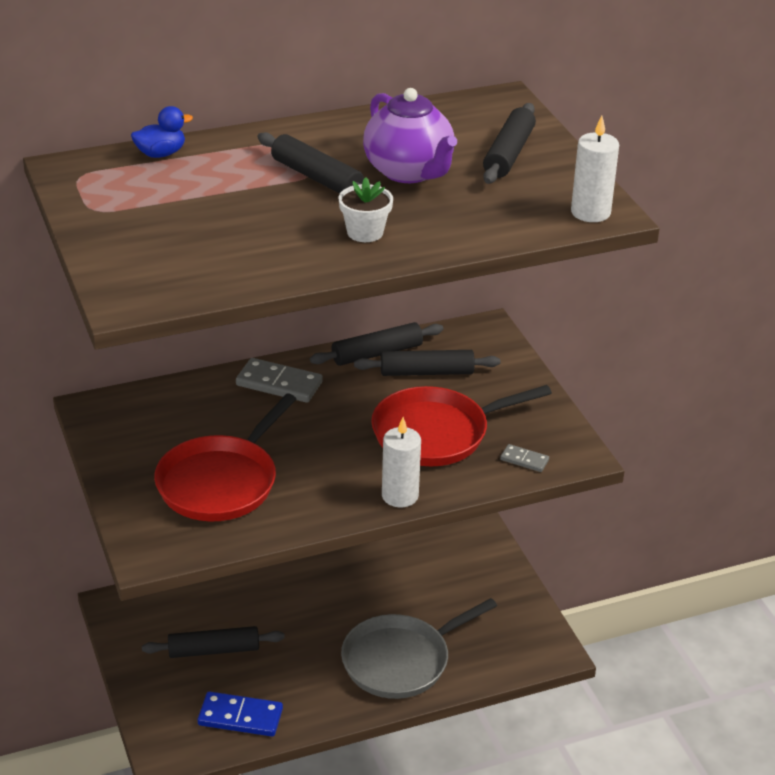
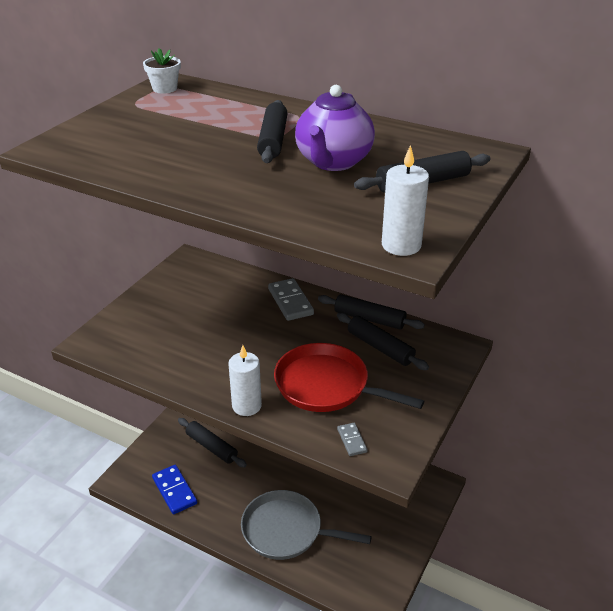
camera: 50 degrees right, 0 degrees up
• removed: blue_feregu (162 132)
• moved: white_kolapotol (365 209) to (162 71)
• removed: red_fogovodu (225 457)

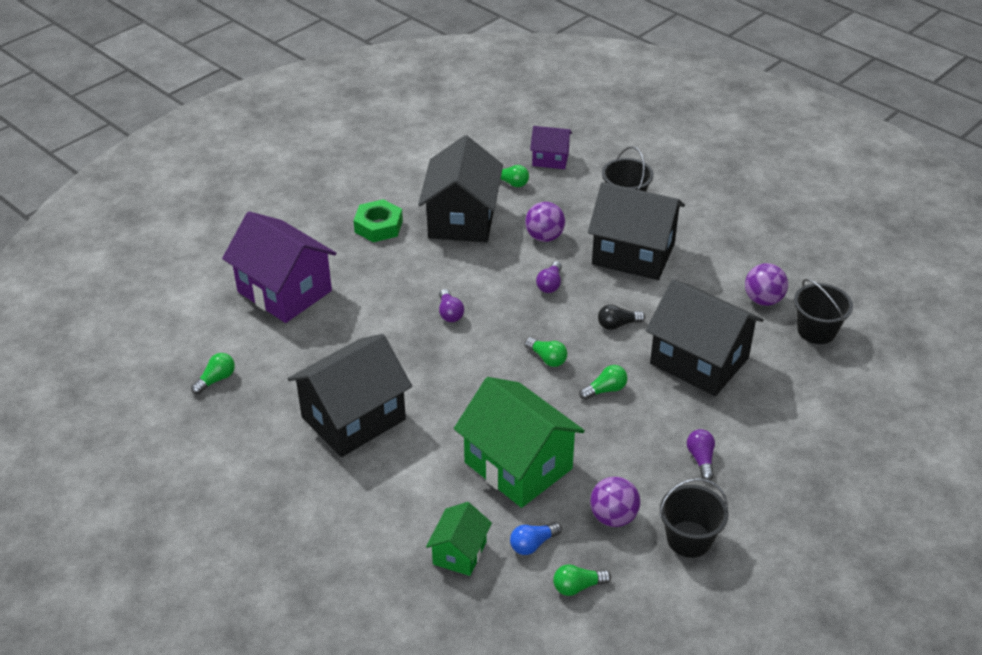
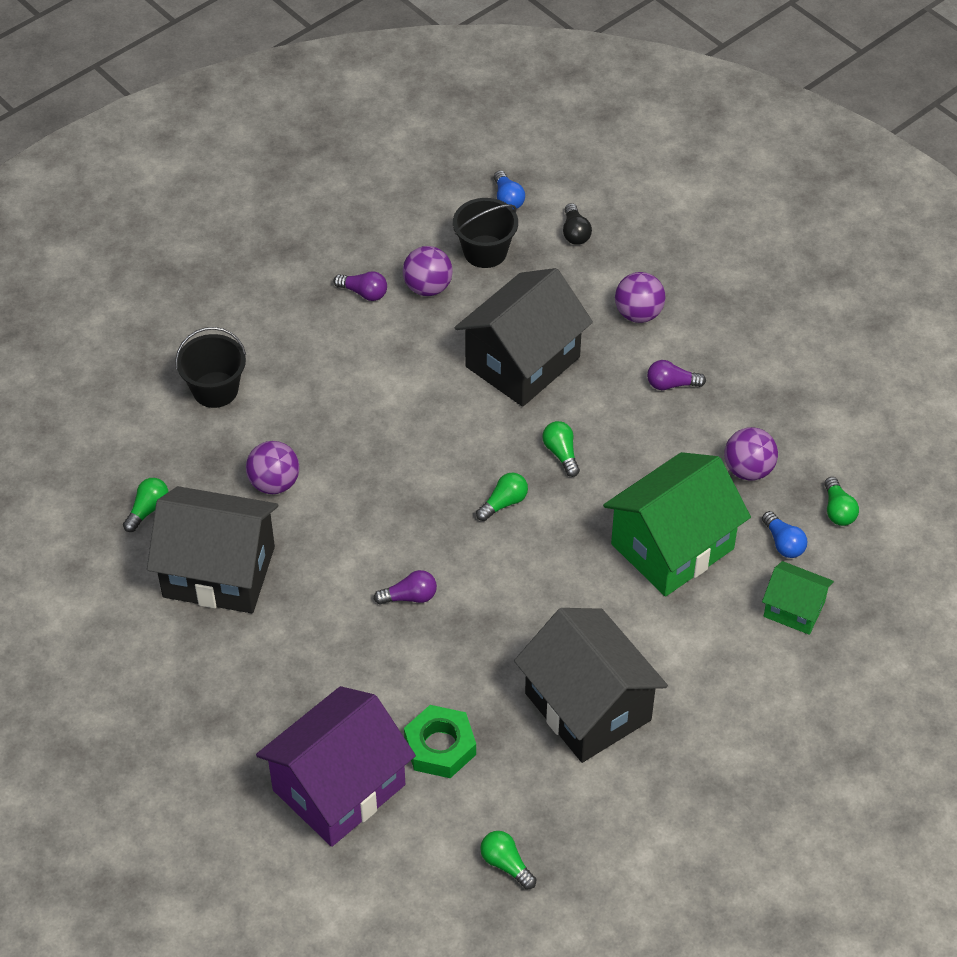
camera: 85 degrees left, 10 degrees up
• removed: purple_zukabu (551 147)
• removed: black_zukabu (636 231)
• moved: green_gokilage (378 220) to (440 741)
• moved: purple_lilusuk (549 277) to (360 286)
• moved: black_lilusuk (621 317) to (577 224)
• removed: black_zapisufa (693 518)
• added: blue_lilusuk (509 189)
• added: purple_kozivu (640 297)

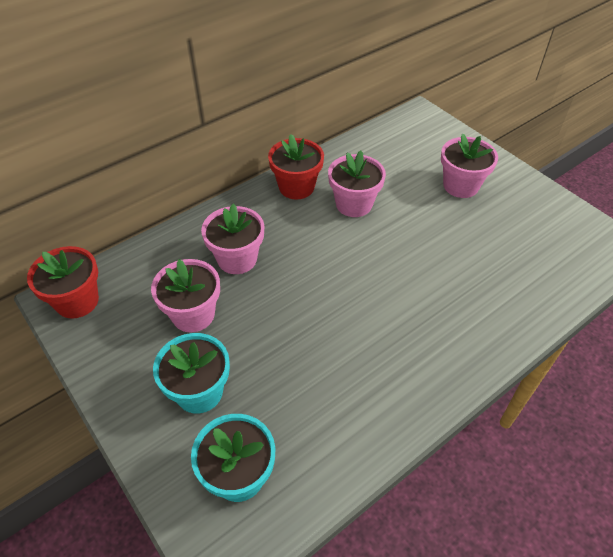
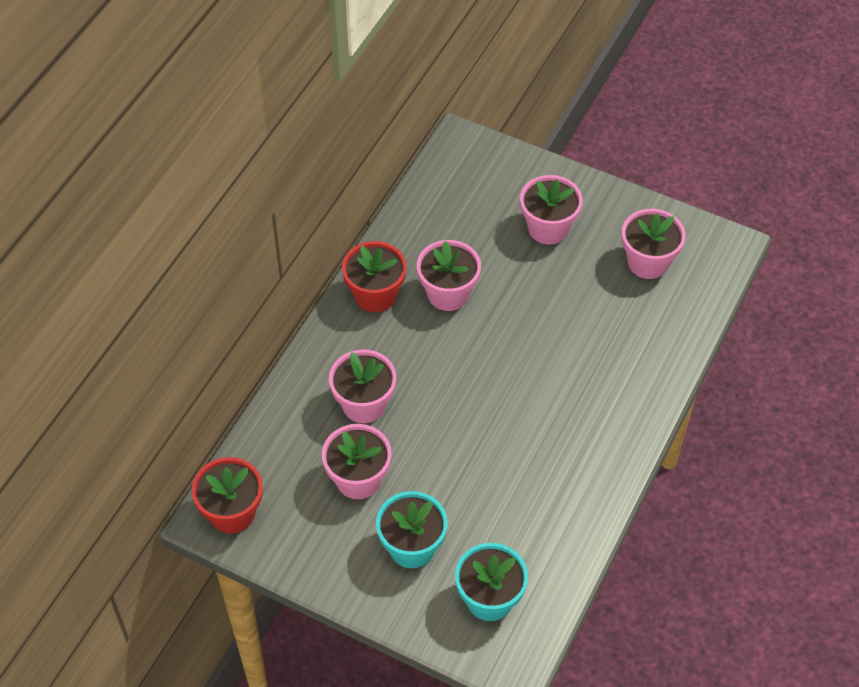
camera: 25 degrees left, 5 degrees up
• added: pink_kolapotol (654 244)

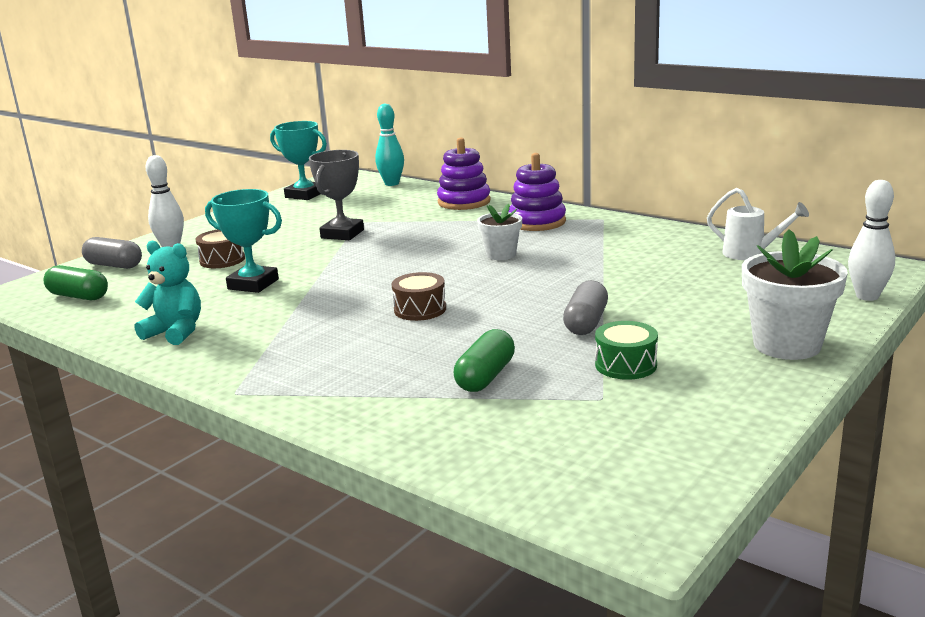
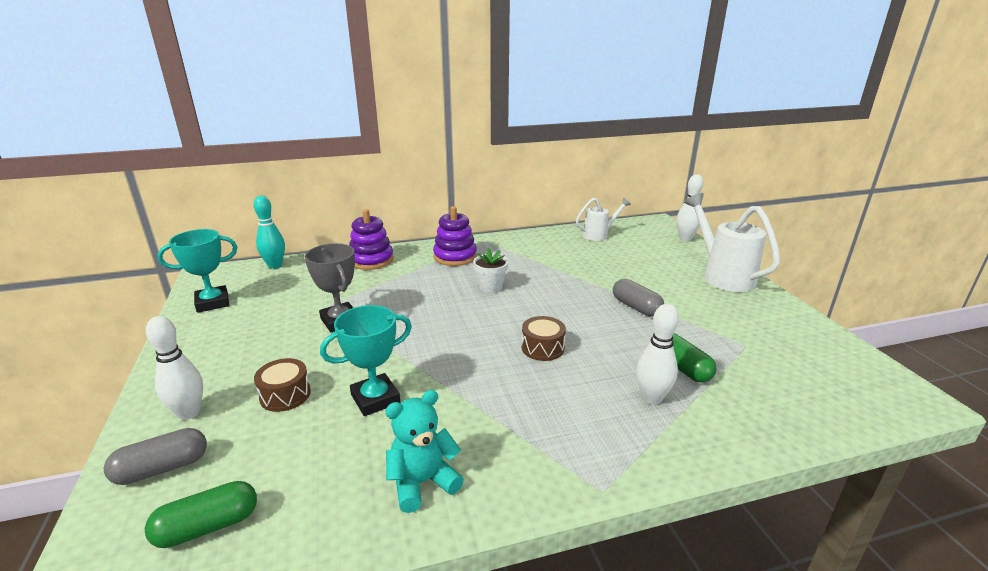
camera: 55 degrees left, 5 degrees up
• replaced: white_kolapotol (795 294) to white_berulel (732 242)
• removed: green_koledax (626 350)
• added: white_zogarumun (657 354)

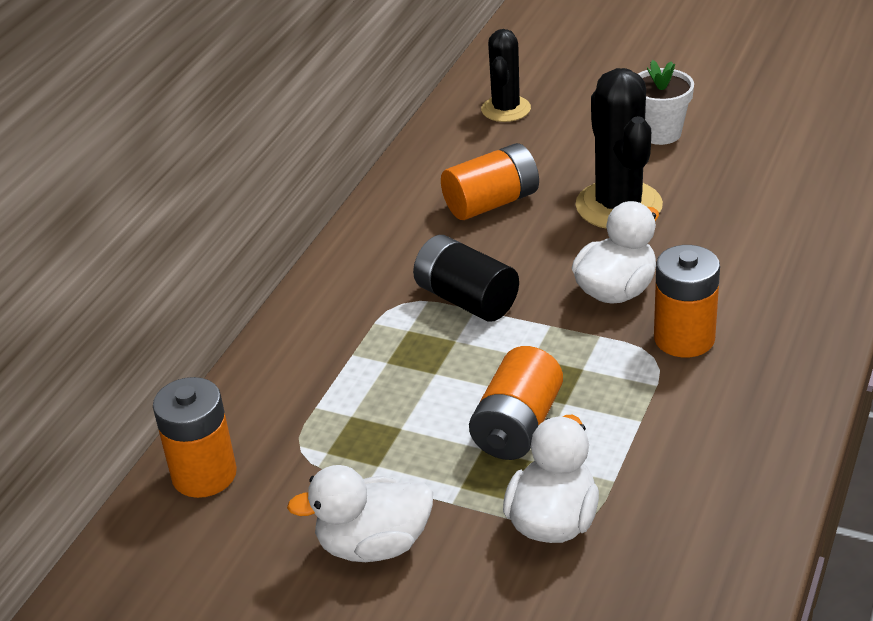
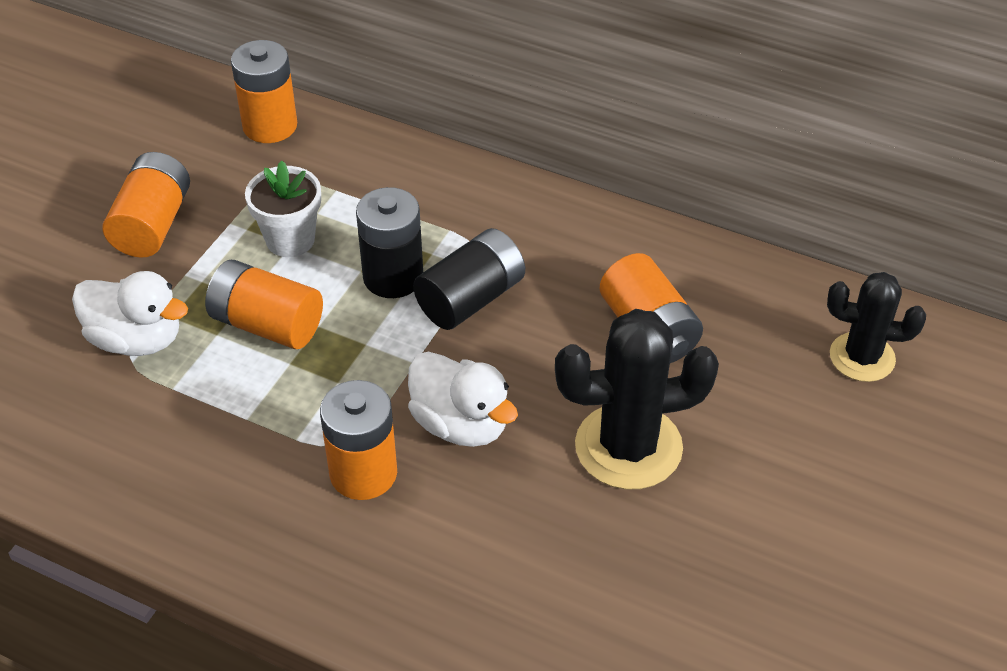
camera: 90 degrees right, 10 degrees up
• moved: white_kolapotol (666 102) to (283 209)
• replaced: white_feregu (360 513) to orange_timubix (146 205)
• added: black_timubix (389 242)

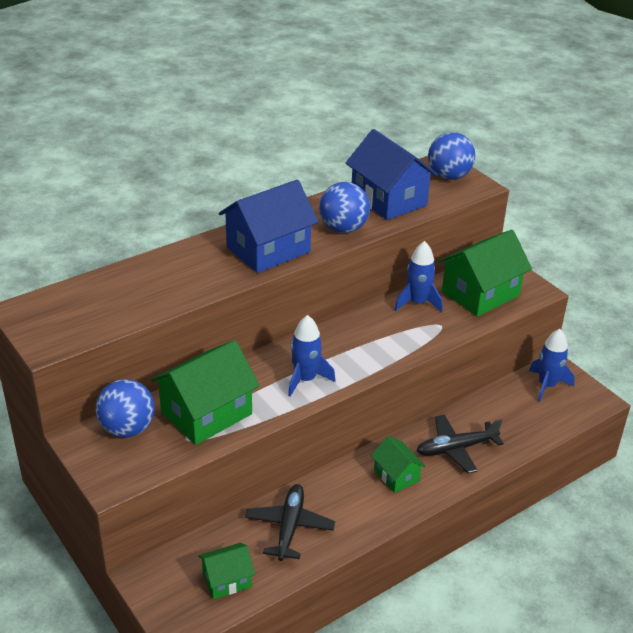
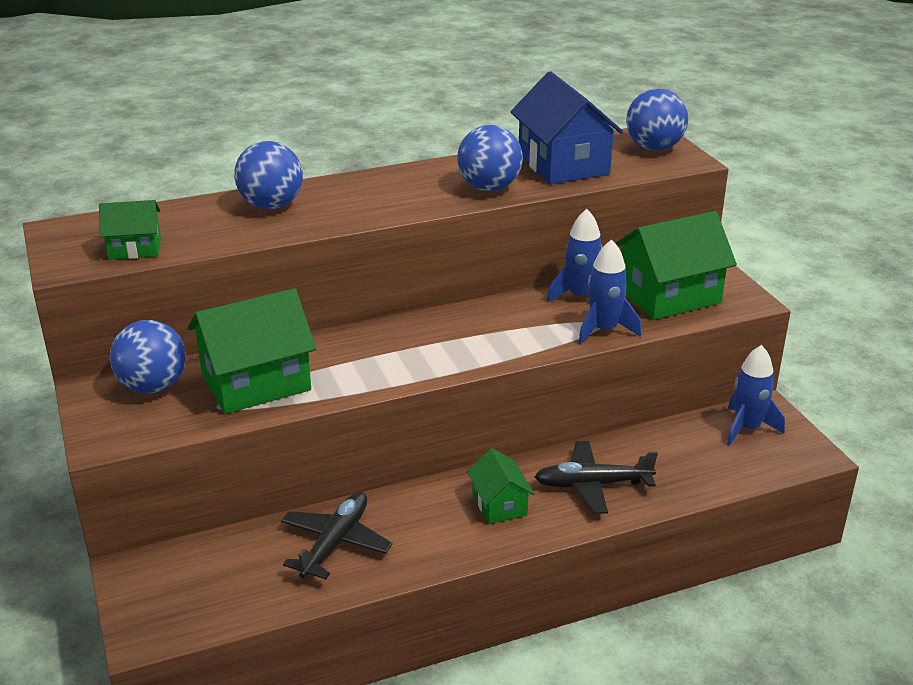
camera: 15 degrees right, 5 degrees down
• removed: blue_zukabu (268 226)
• moved: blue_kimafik (312 356) to (609 292)
• moved: green_zukabu (226 571) to (130 230)
• added: blue_kozivu (268 175)

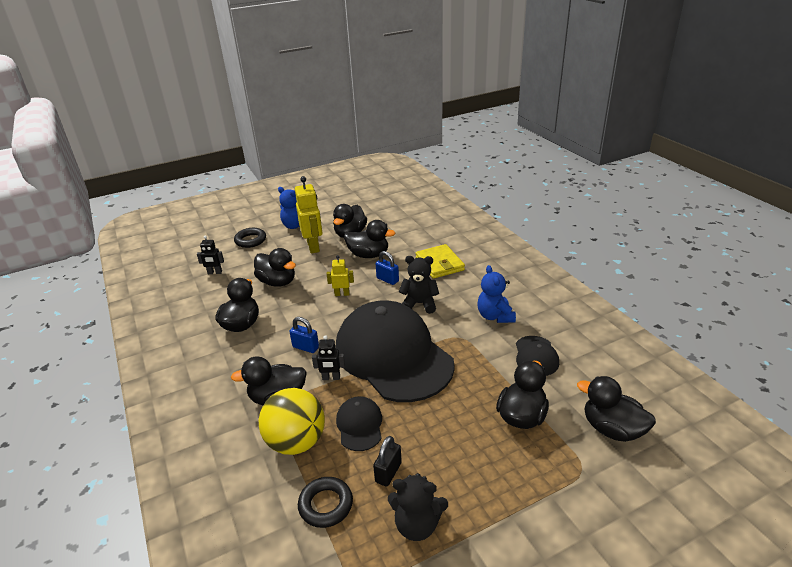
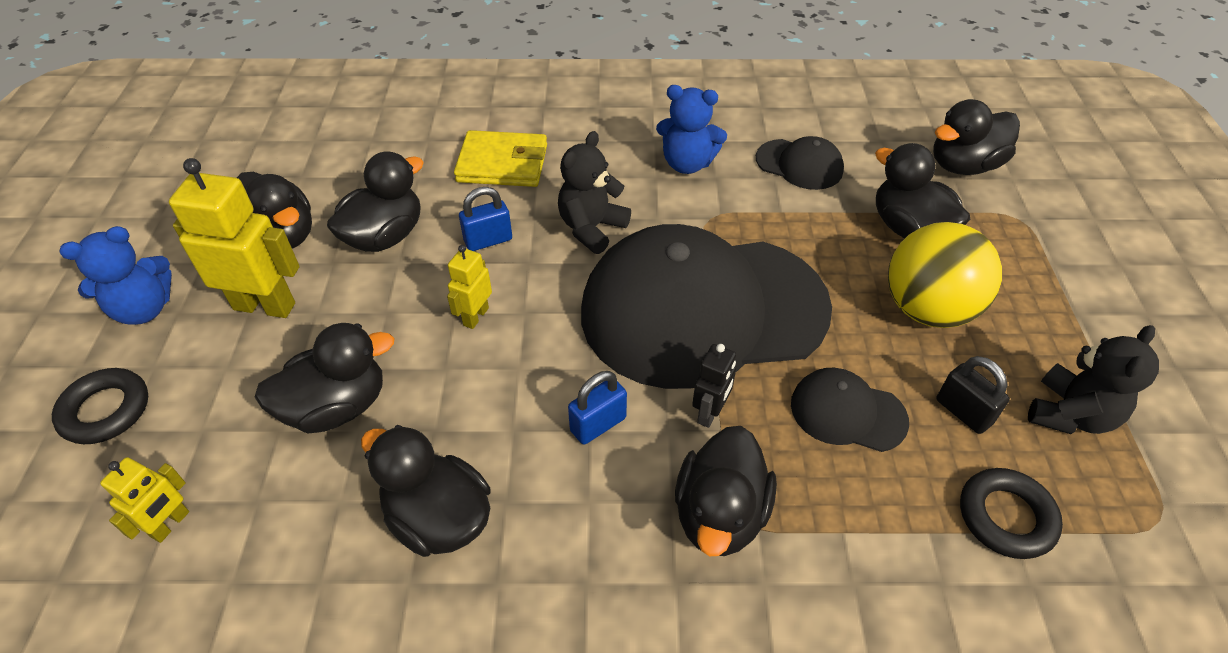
camera: 65 degrees left, 15 degrees up
• recoloured: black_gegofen (210 255) to yellow_gegofen (144 500)
• moved: yellow_kozivu (292 421) to (945 275)

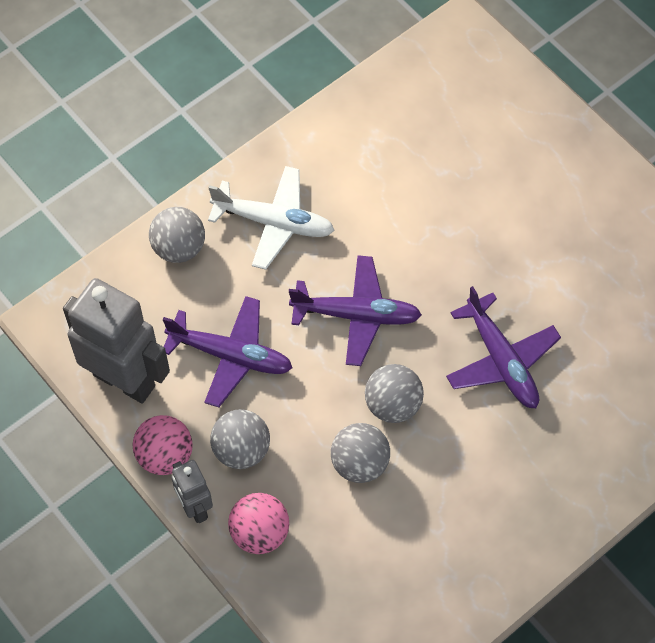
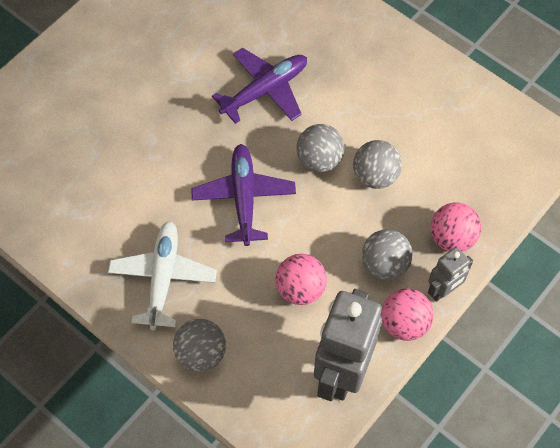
camera: 100 degrees left, 0 degrees up
• replaced: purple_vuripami (227 351) to pink_kozivu (301 279)

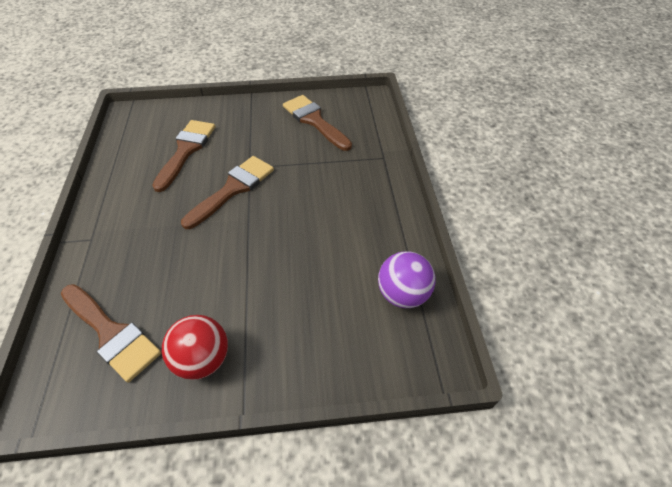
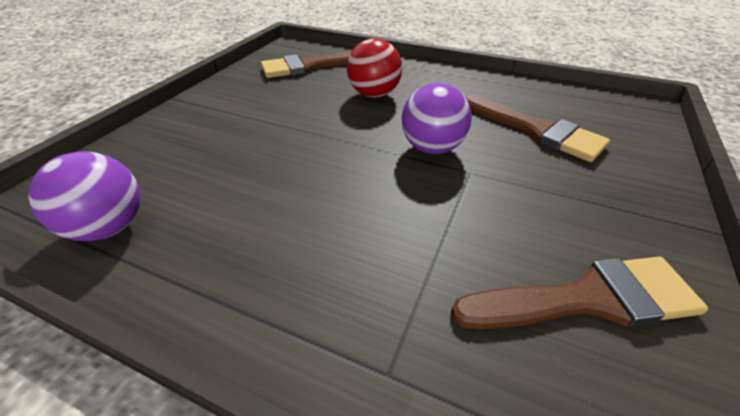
camera: 120 degrees right, 10 degrees down
• replaced: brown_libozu (227 192) to purple_kozivu (436 118)
• moved: red_kozivu (195 347) to (374 68)

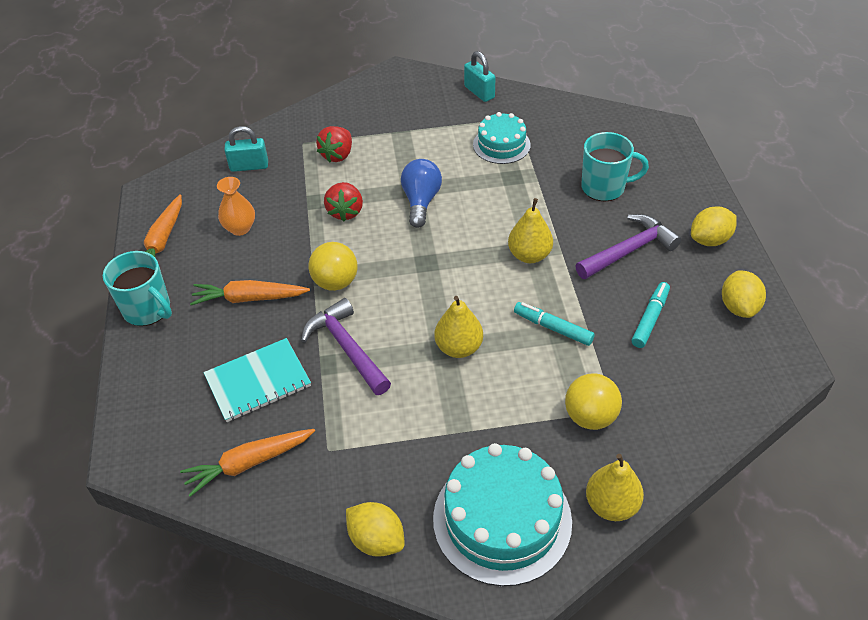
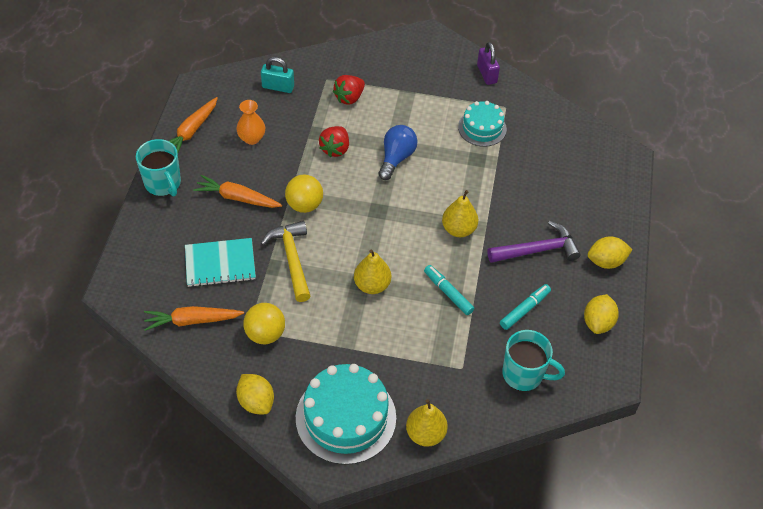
camera: 15 degrees right, 5 degrees up
• recoloured: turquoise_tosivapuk (480 76) to purple_tosivapuk (488 63)
• moved: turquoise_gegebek (615 166) to (533 360)
• recoloured: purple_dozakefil (346 346) to yellow_dozakefil (286 261)
• moved: yellow_kozivu (593 402) to (264 323)

